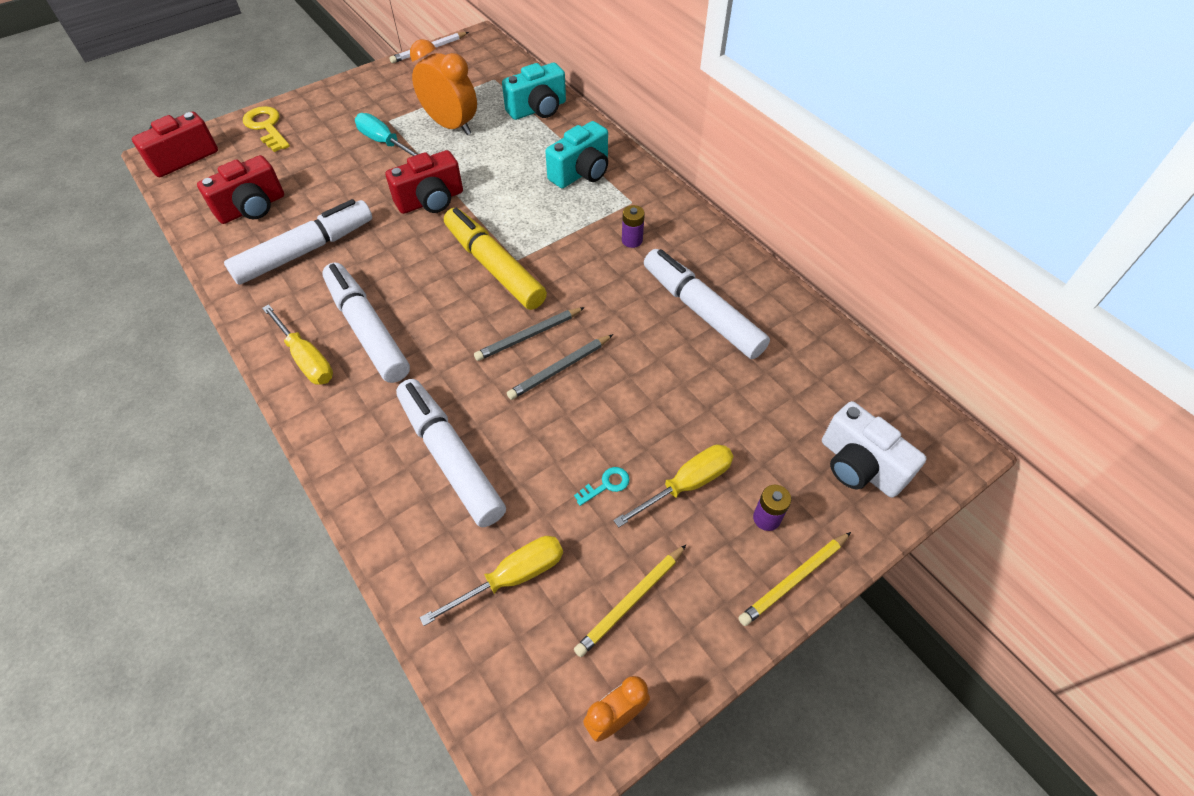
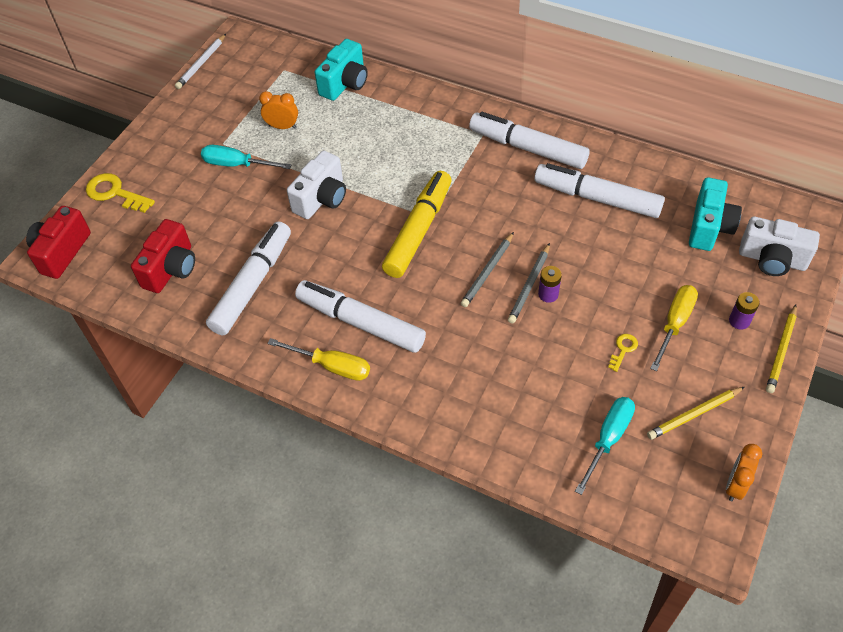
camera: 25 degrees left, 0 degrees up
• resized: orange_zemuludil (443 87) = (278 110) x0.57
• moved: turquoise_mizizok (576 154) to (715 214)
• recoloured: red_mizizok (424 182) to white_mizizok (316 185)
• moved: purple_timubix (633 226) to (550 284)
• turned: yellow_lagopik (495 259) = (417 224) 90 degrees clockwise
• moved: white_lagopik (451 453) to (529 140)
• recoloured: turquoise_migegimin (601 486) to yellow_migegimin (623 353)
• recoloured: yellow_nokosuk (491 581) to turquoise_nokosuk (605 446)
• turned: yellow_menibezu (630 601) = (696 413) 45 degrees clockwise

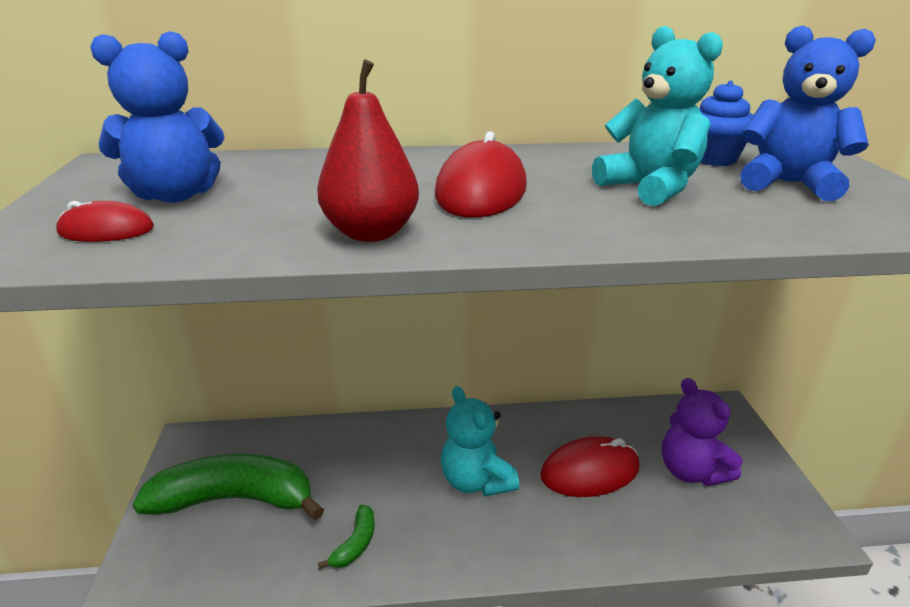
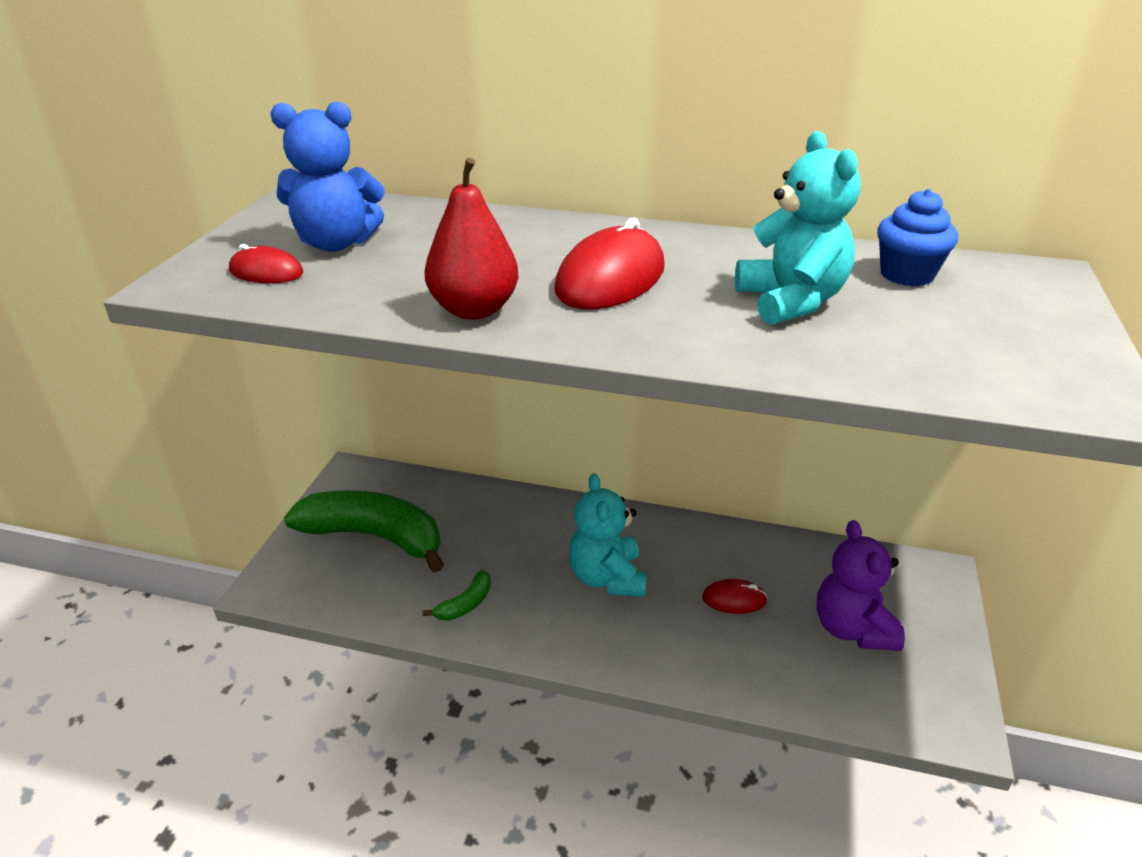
camera: 20 degrees right, 5 degrees up
• removed: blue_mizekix (808 113)
• resized: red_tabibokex (589 466) = (734 596) x0.54

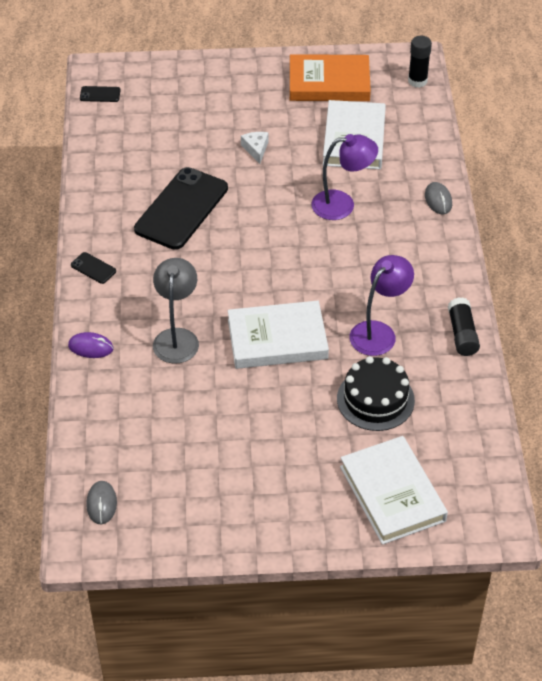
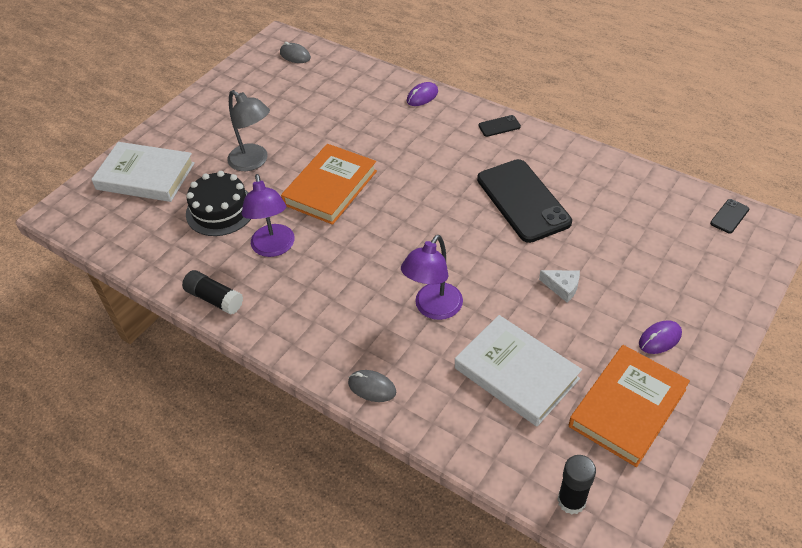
camera: 130 degrees right, 0 degrees up
• moved: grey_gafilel (176 311) to (248 130)
• recoloured: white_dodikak (278 335) to orange_dodikak (329 184)
• added: purple_tabibokex (660 337)

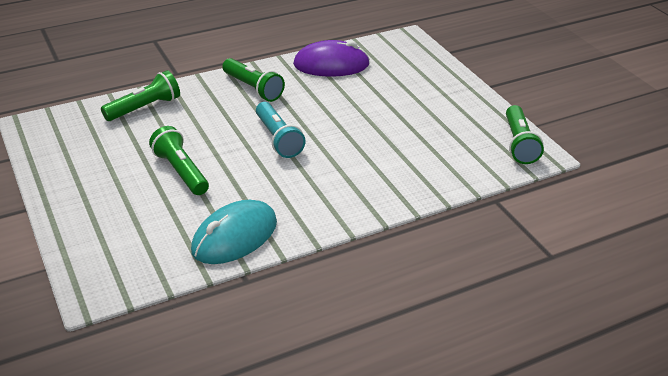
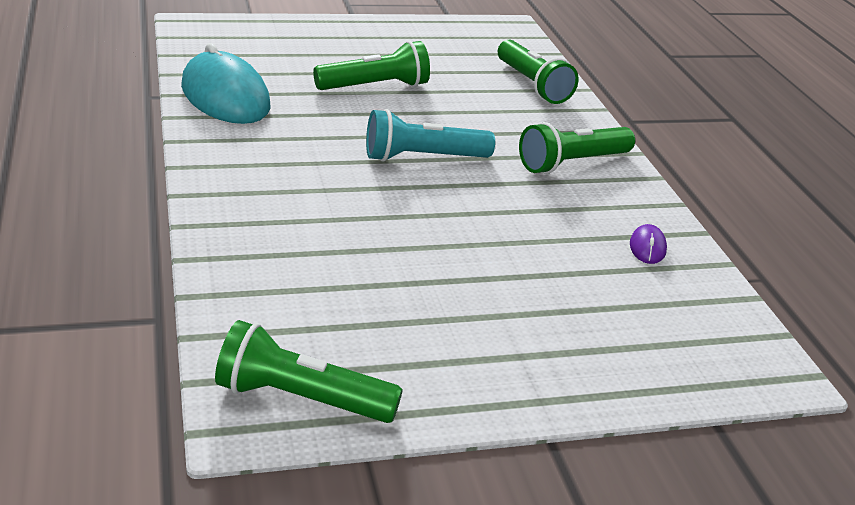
camera: 100 degrees right, 5 degrees down
• resized: purple_tabibokex (331 58) = (648 244) x0.41

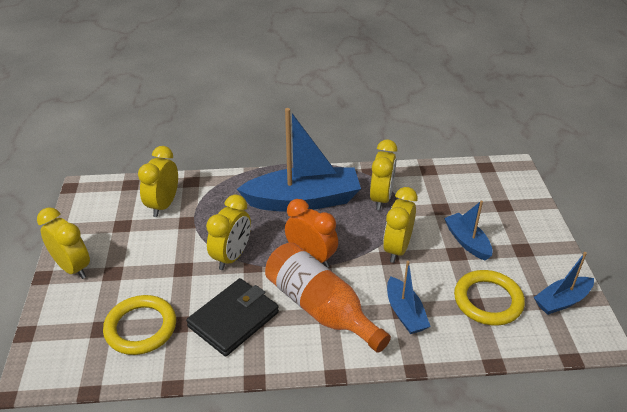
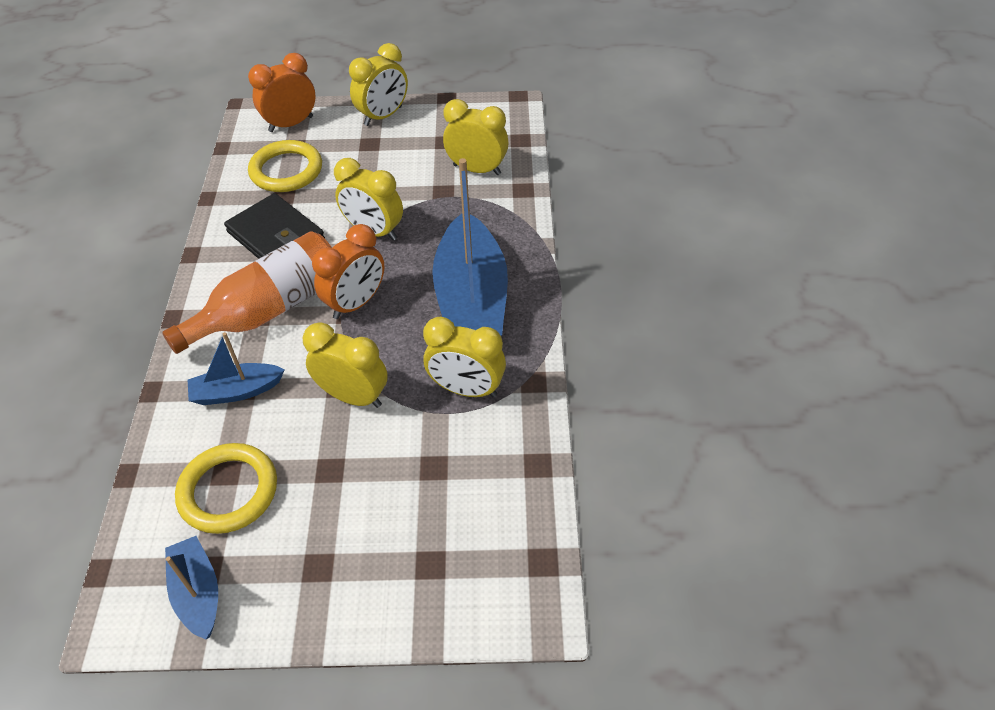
camera: 95 degrees right, 10 degrees up
• removed: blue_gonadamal (468 231)
• added: orange_zemuludil (282 92)

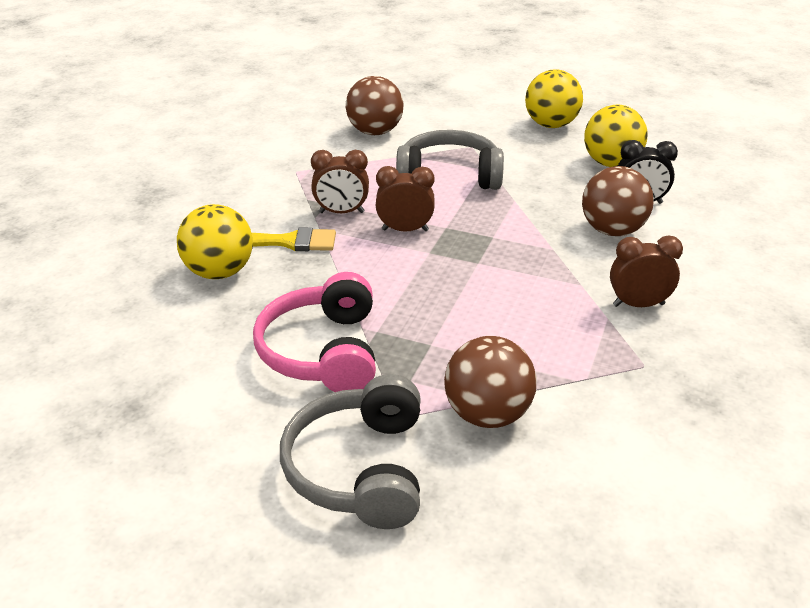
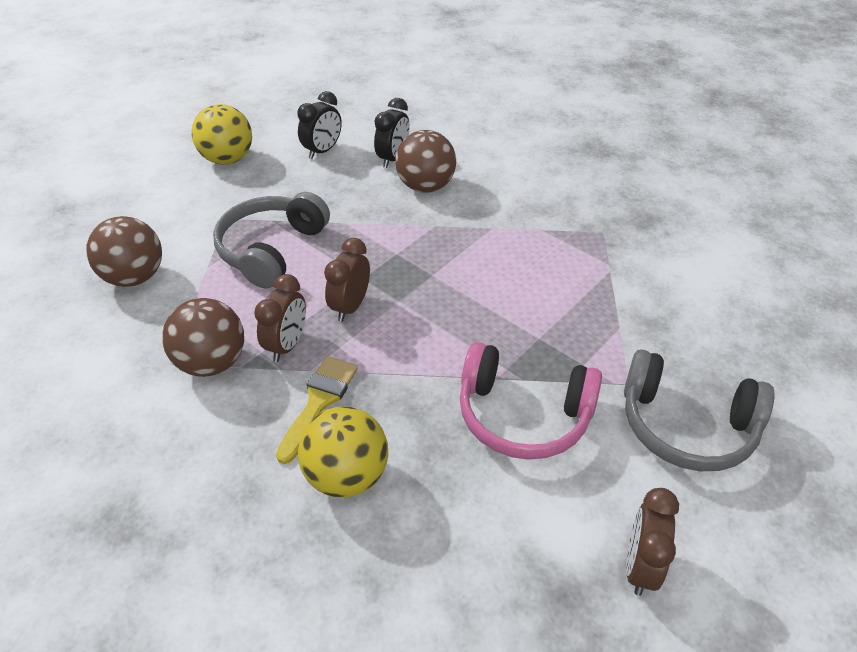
camera: 70 degrees left, 10 degrees up
• replaced: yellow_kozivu (616 136) to black_zemuludil (319 125)
• moved: brown_zemuludil (646 271) to (652 542)
• moved: brown_kozivu (490 382) to (203 337)

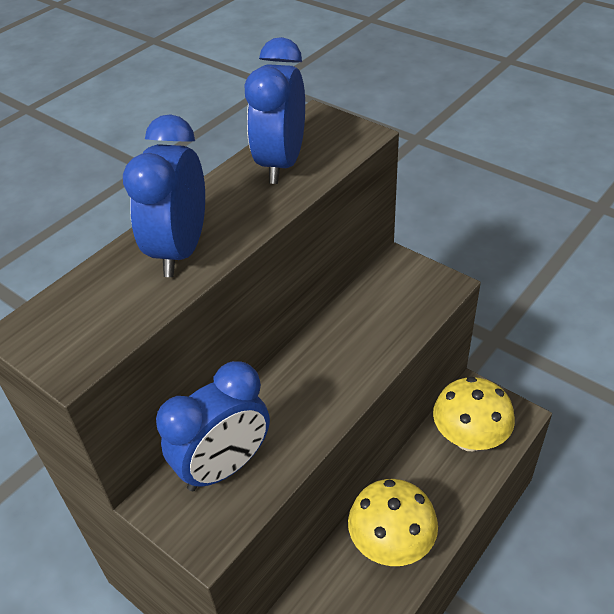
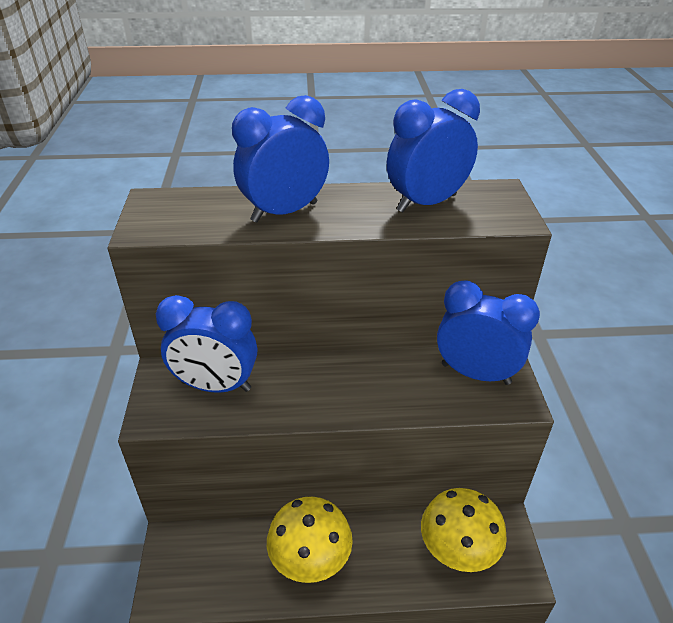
camera: 45 degrees right, 5 degrees down
• added: blue_zemuludil (488 332)

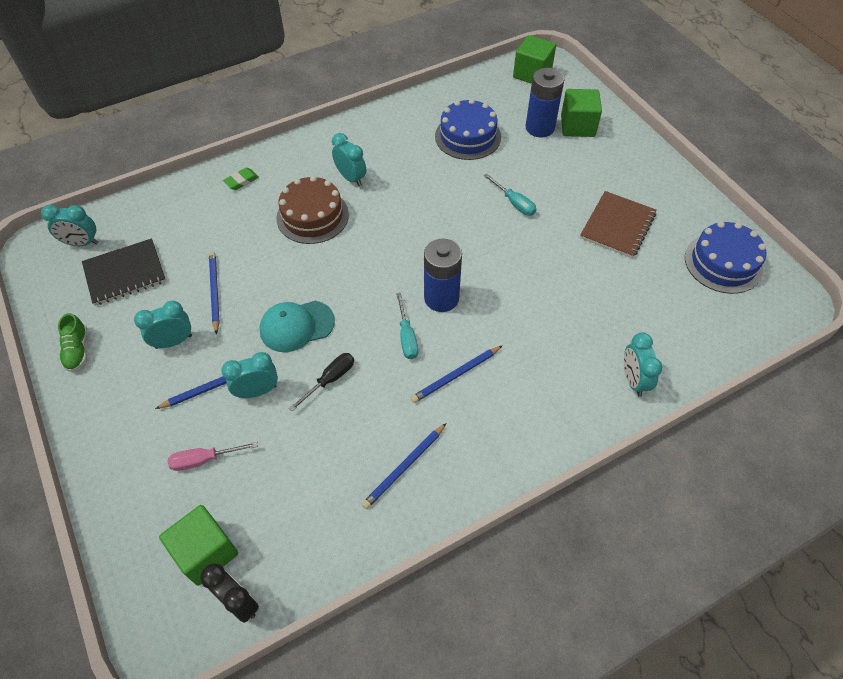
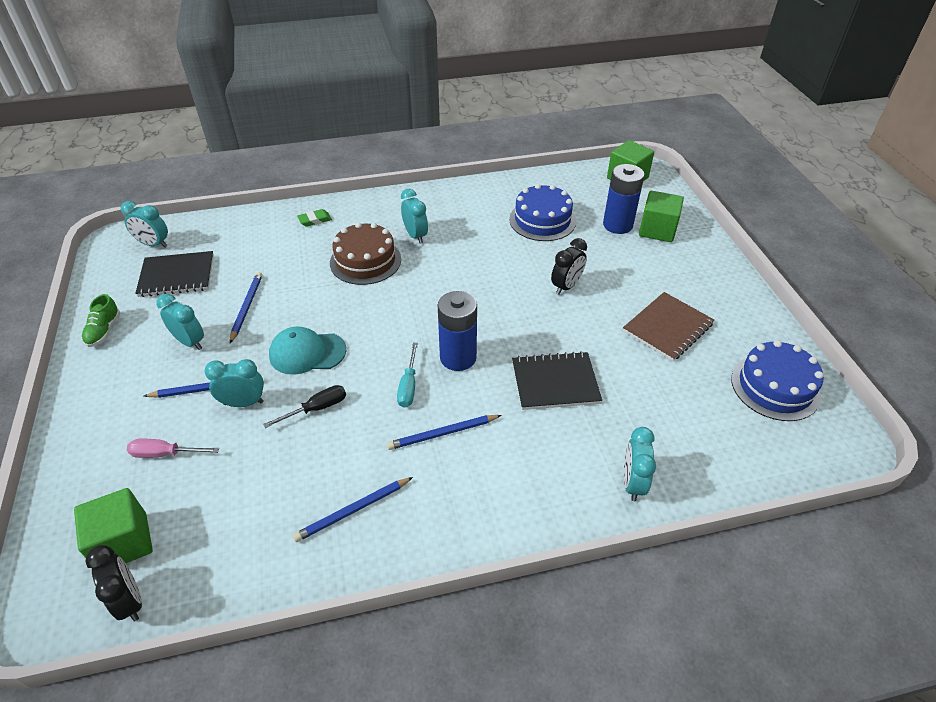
camera: 15 degrees right, 10 degrees down
• replaced: turquoise_nokosuk (510 195) to black_zemuludil (569 266)
• turned: turquoise_zemuludil (163 325) = (180 322) 45 degrees clockwise
• added: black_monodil (557 380)

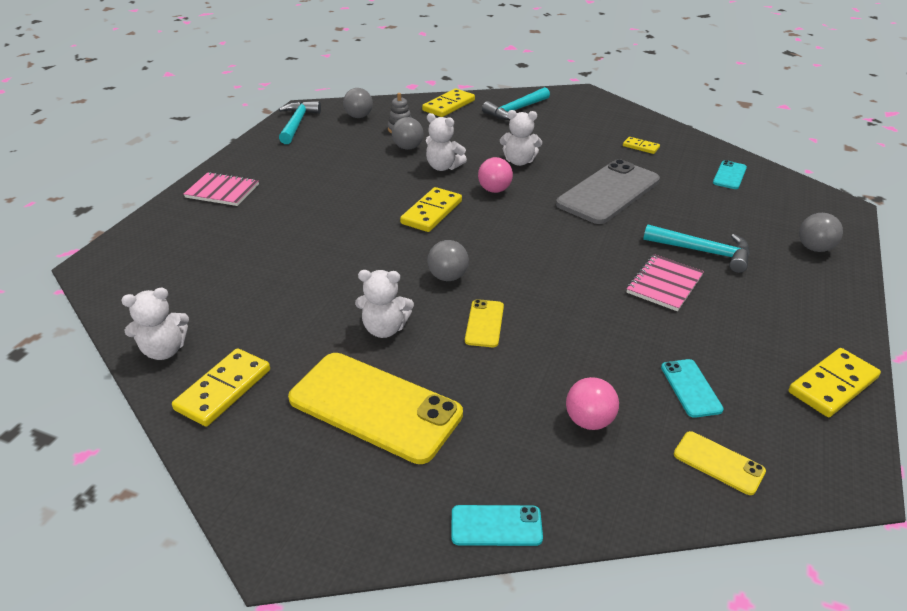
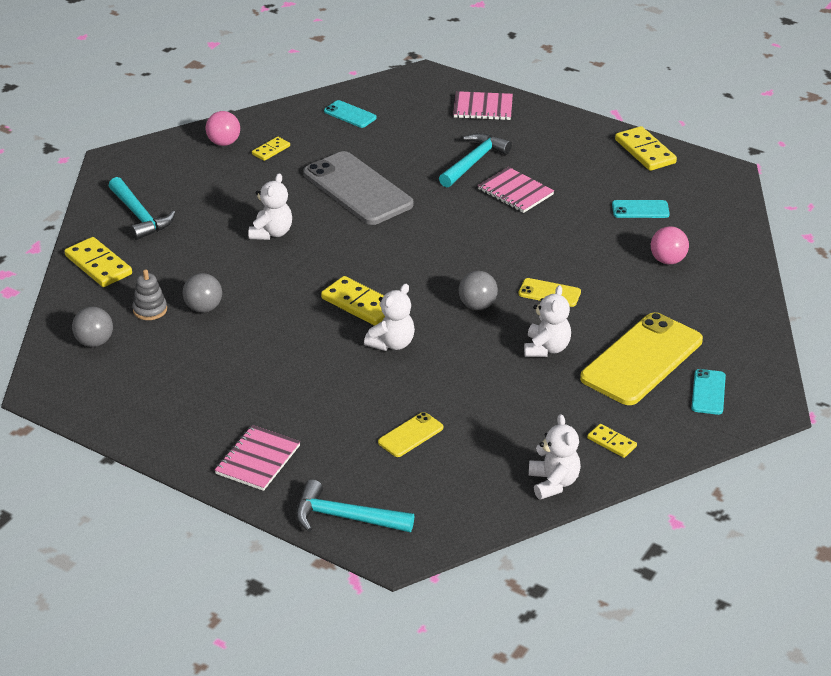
camera: 80 degrees left, 0 degrees up
• moved: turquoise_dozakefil (300 122) to (355 505)
• moved: white_mizekix (446 142) to (389 317)
• moved: pink_kozivu (495 175) to (223 128)
• replaced: grey_kozivu (821 232) to pink_monodil (483 105)
• resized: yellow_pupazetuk (221 387) = (612 441) x0.57
• moved: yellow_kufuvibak (720 463) to (410 434)
• moved: turquoise_kufuvibak (497 525) to (709 392)

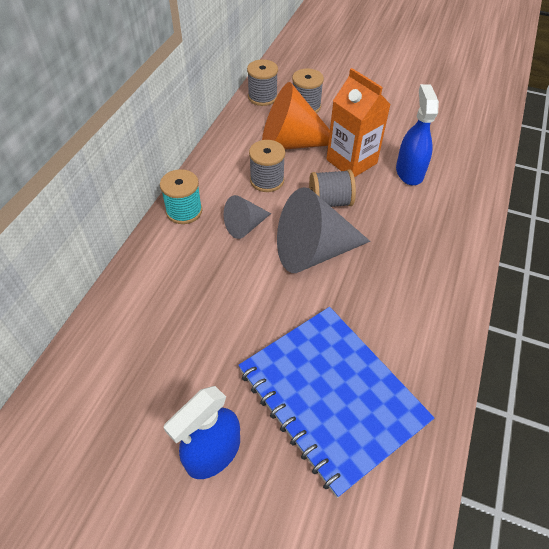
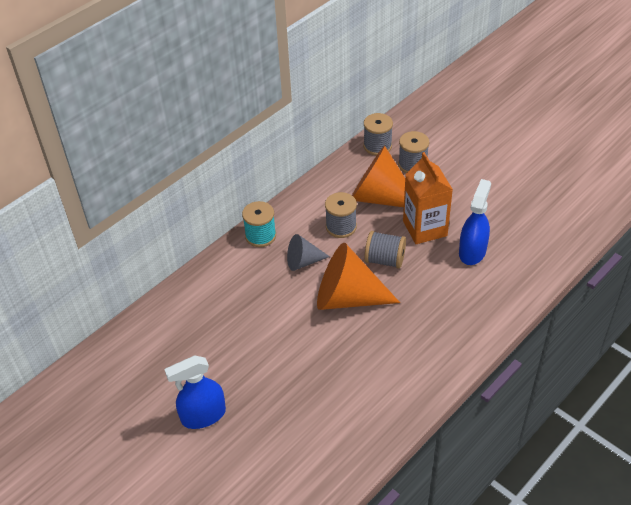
camera: 25 degrees right, 5 degrees down
• recoloured: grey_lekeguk (323 230) to orange_lekeguk (358 276)
• removed: blue_monodil (336 402)

